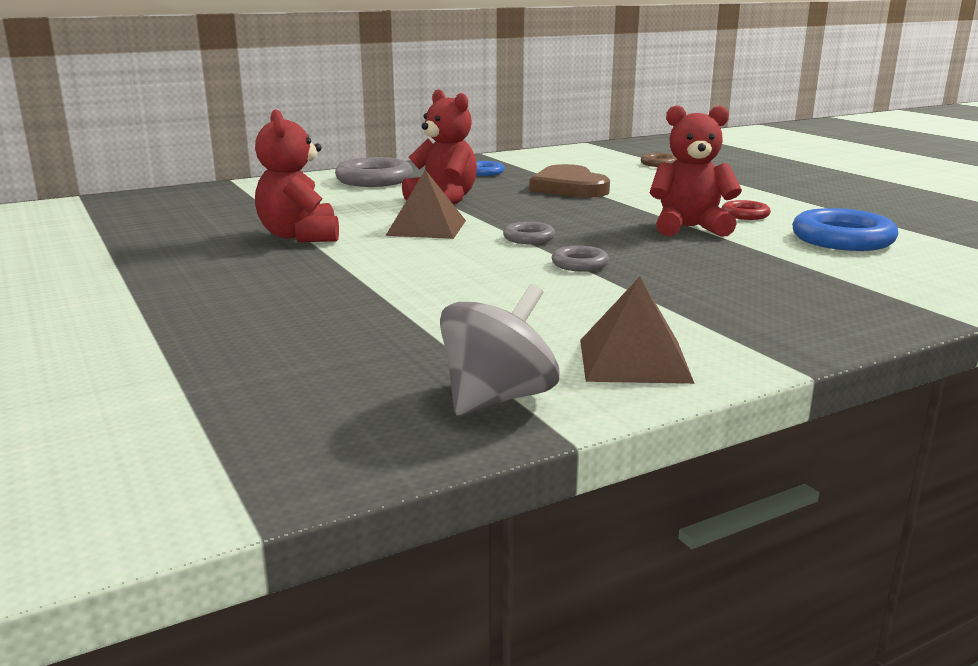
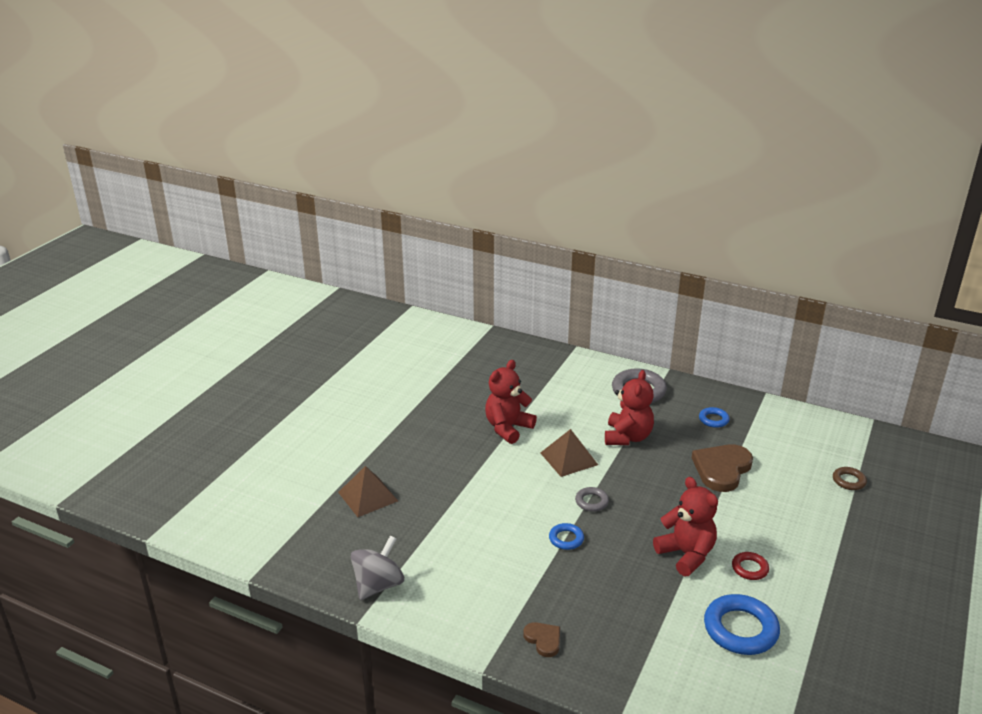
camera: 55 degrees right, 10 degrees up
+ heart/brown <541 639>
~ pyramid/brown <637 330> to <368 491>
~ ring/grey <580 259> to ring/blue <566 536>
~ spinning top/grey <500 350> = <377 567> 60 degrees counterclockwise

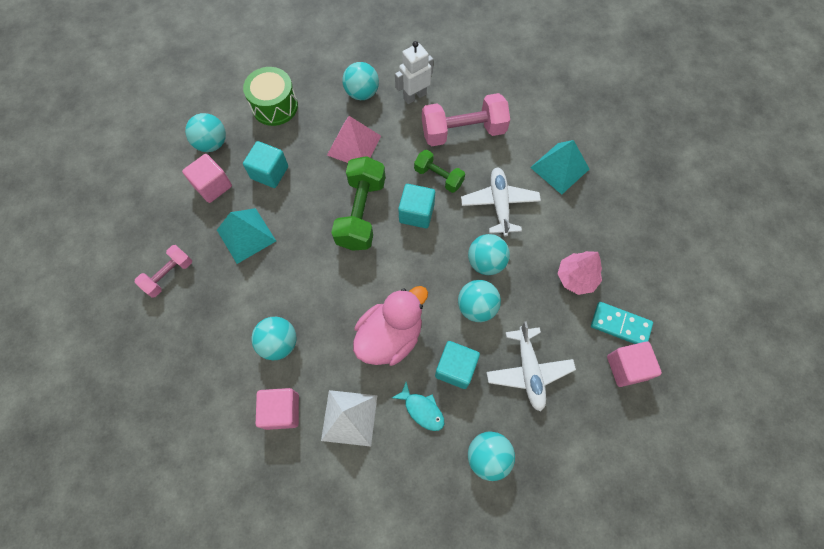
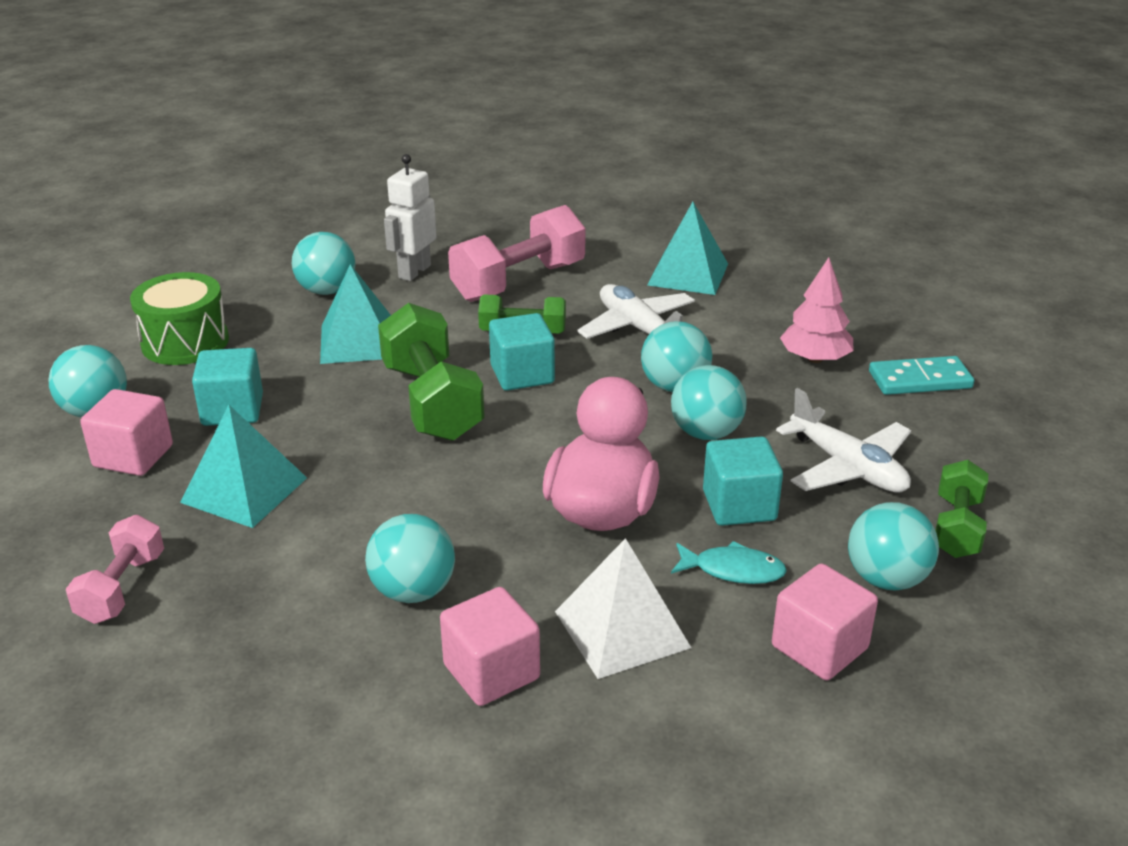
camera: 30 degrees left, 35 degrees down
+ dumbbell/green <961 509>
~ cube/pink <634 364> to <825 621>
~ pyramid/pink <354 139> to pyramid/turquoise <355 314>

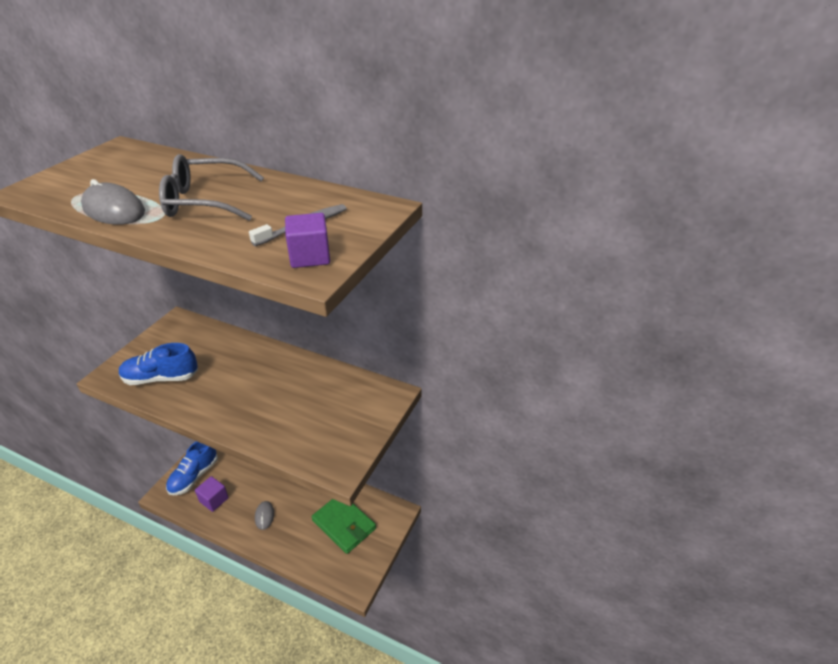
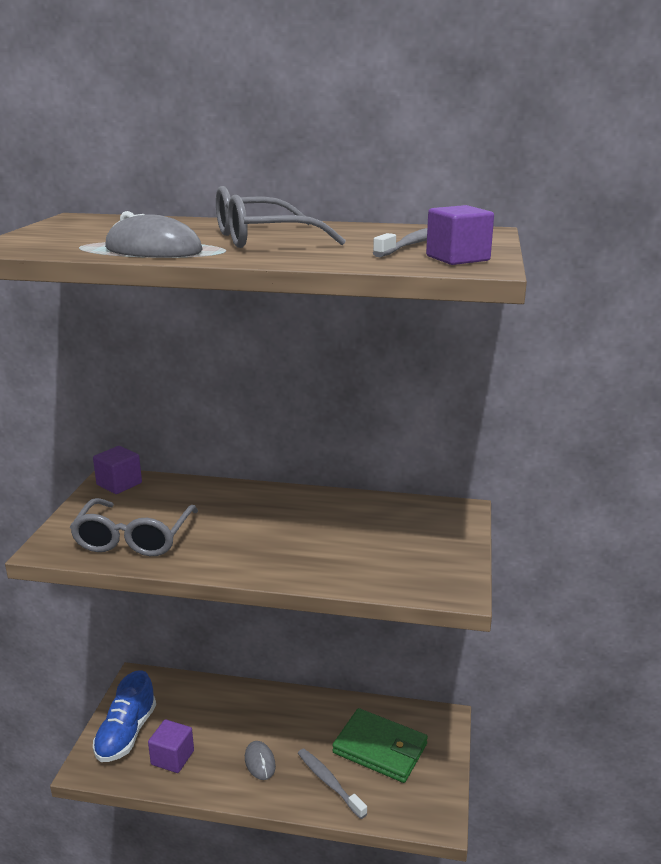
camera: 15 degrees left, 15 degrees down
+ cube/purple <117 470>
+ toothbrush/grey <332 784>
~ shoe/blue <158 364> to glasses/grey <134 527>

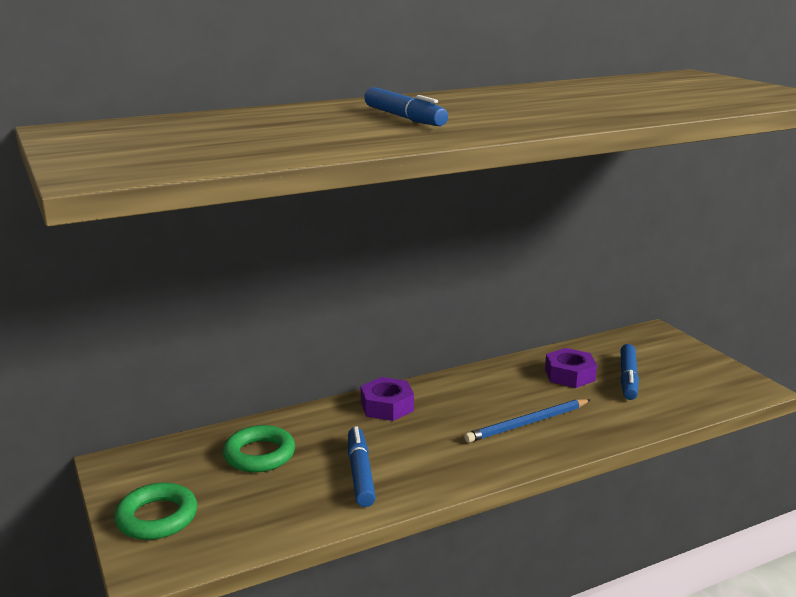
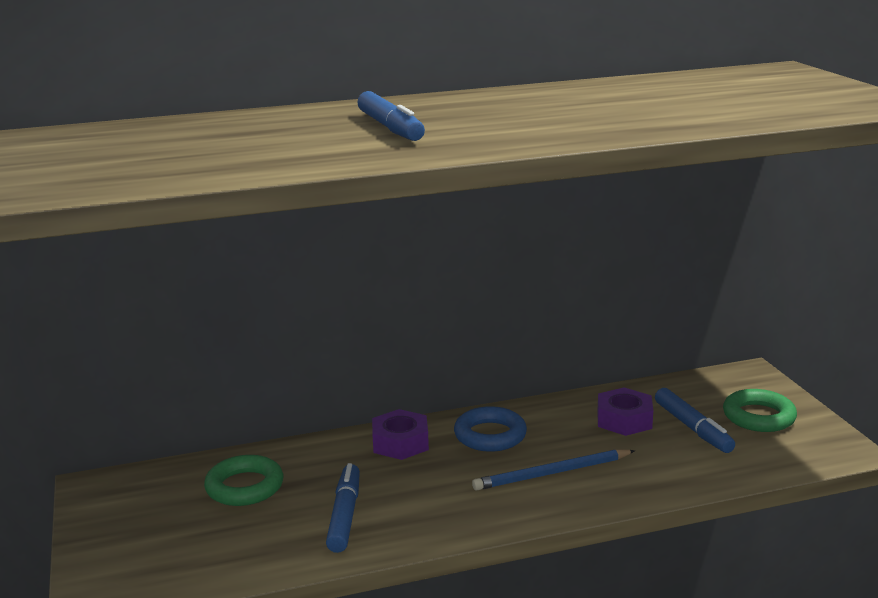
camera: 10 degrees right, 0 degrees up
+ ring/blue <490 429>
~ ring/green <155 511> to <760 410>
~ marker/blue <629 372> = <695 420> 45 degrees counterclockwise

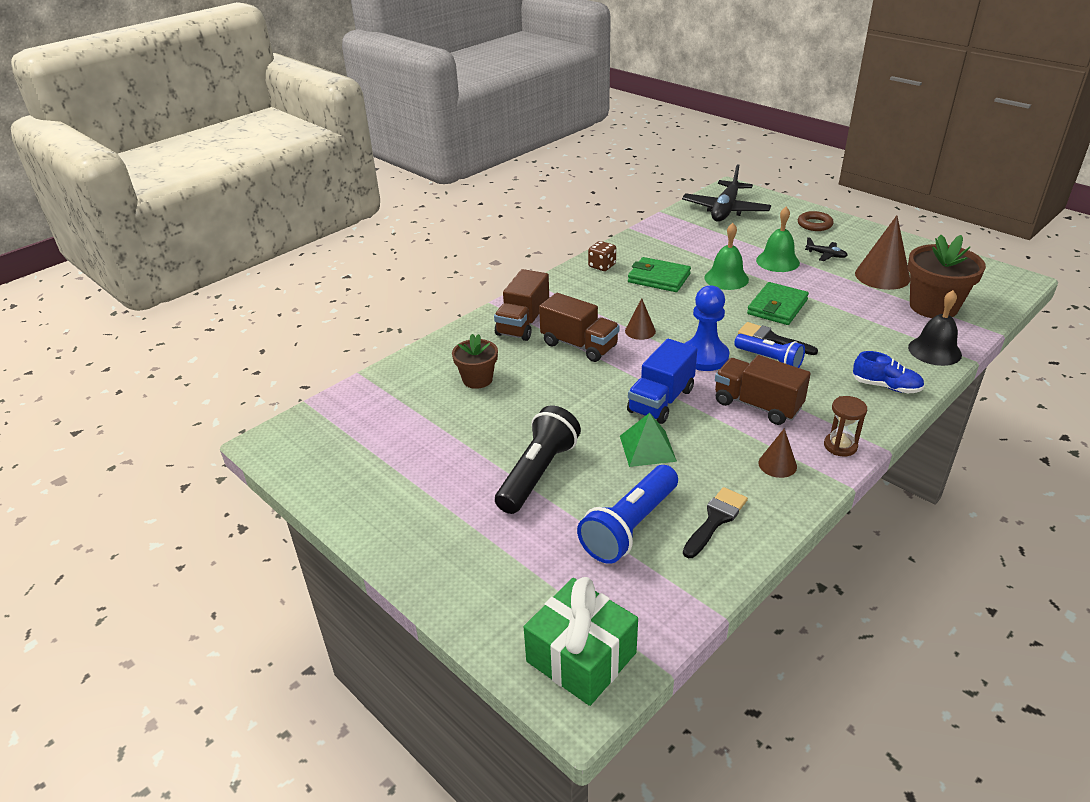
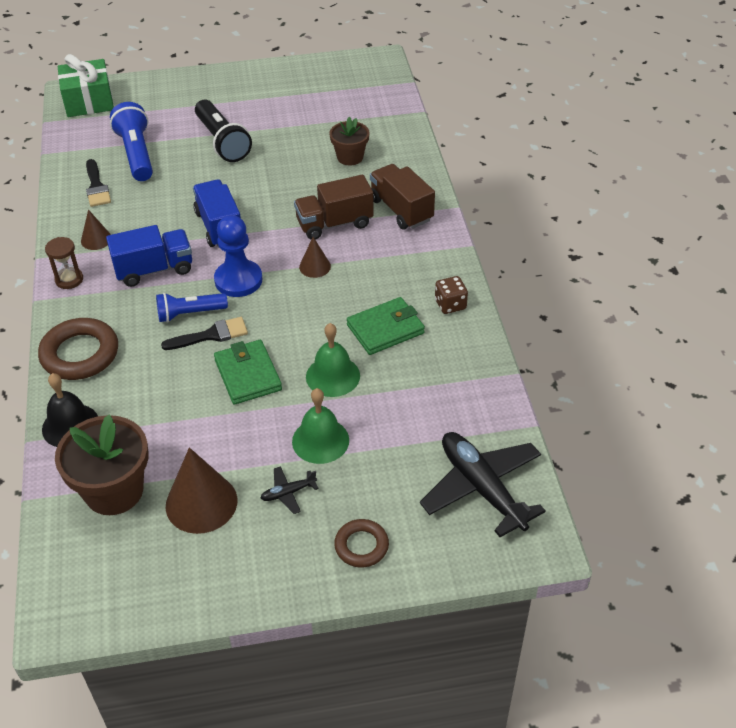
camera: 125 degrees right, 10 degrees up
- pyramid/green <648 440>
~ shoe/blue <888 372> to ring/brown <78 349>
~ truck/brown <763 390> to truck/blue <149 256>

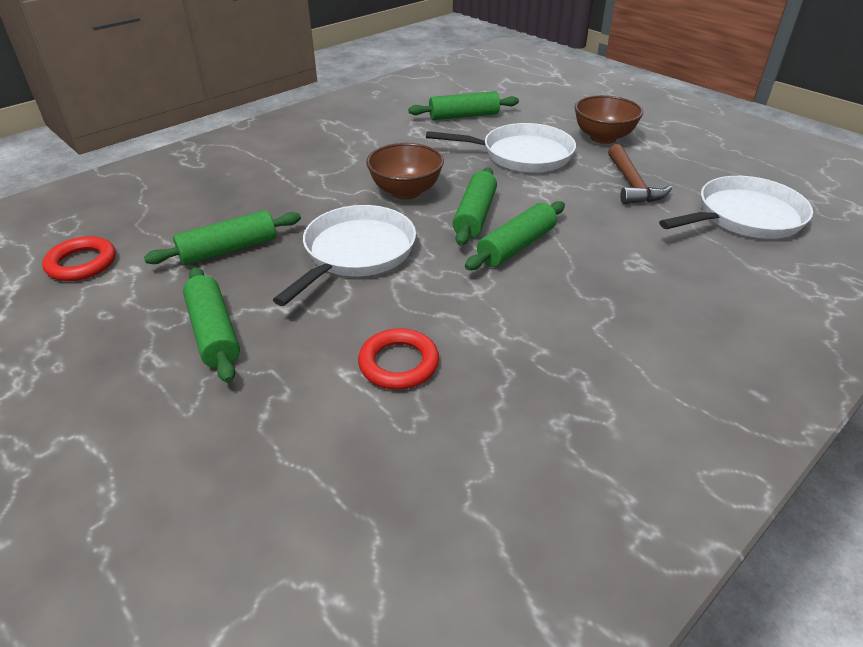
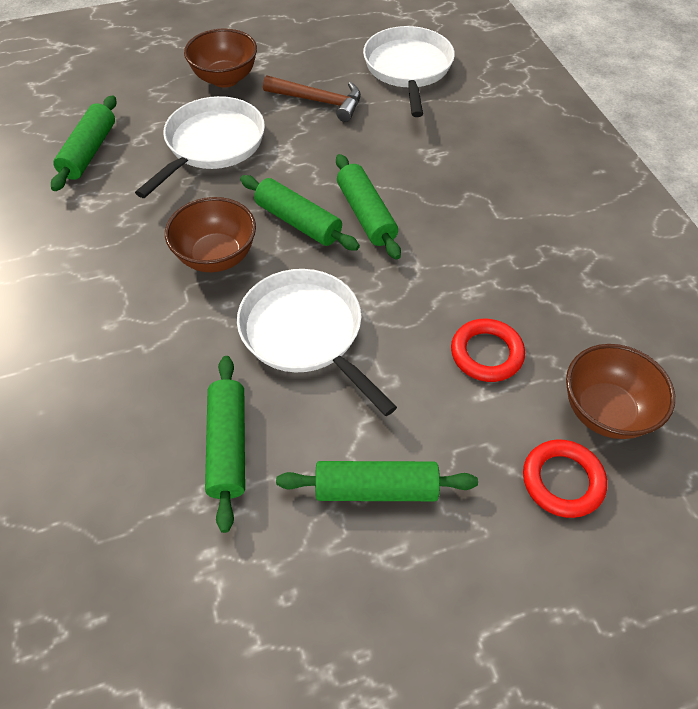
camera: 65 degrees left, 15 degrees up
+ bowl/brown <620 391>
~ ring/red <79 258> to <565 478>

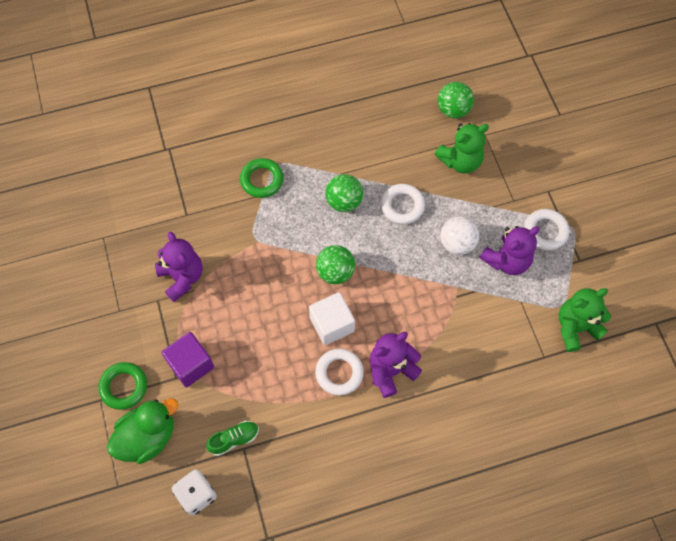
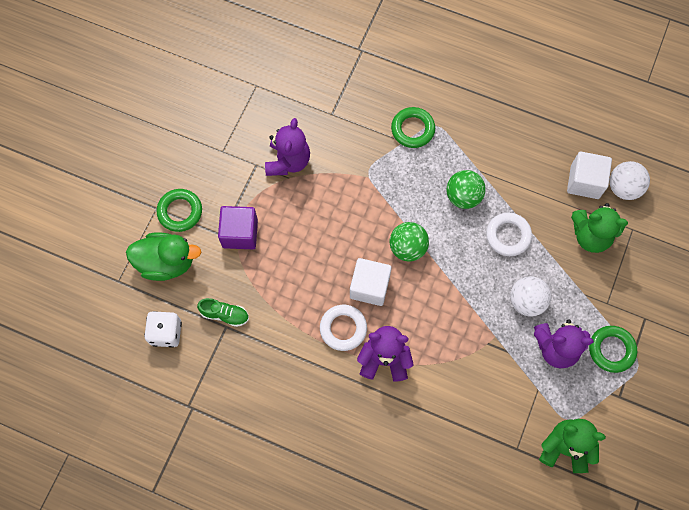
camera: 40 degrees right, 5 degrees up
+ cube/white <589 175>
~ ball/green <456 100> to ball/white <630 180>
~ ring/white <546 229> to ring/green <613 349>

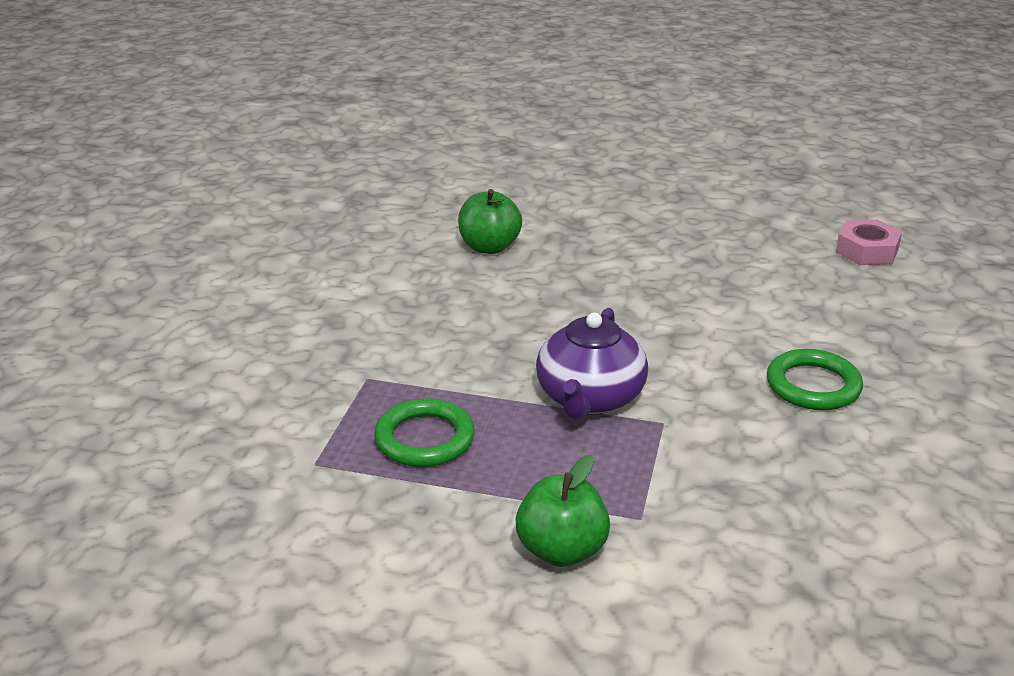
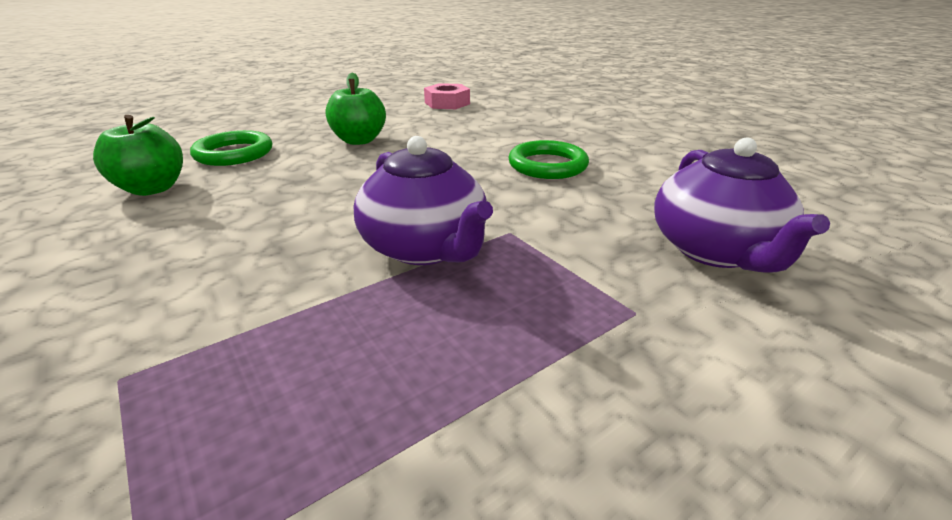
camera: 50 degrees left, 0 degrees up
+ teapot/purple <742 205>
~ ring/green <424 432> to <231 148>
~ apple/green <562 511> to <356 108>

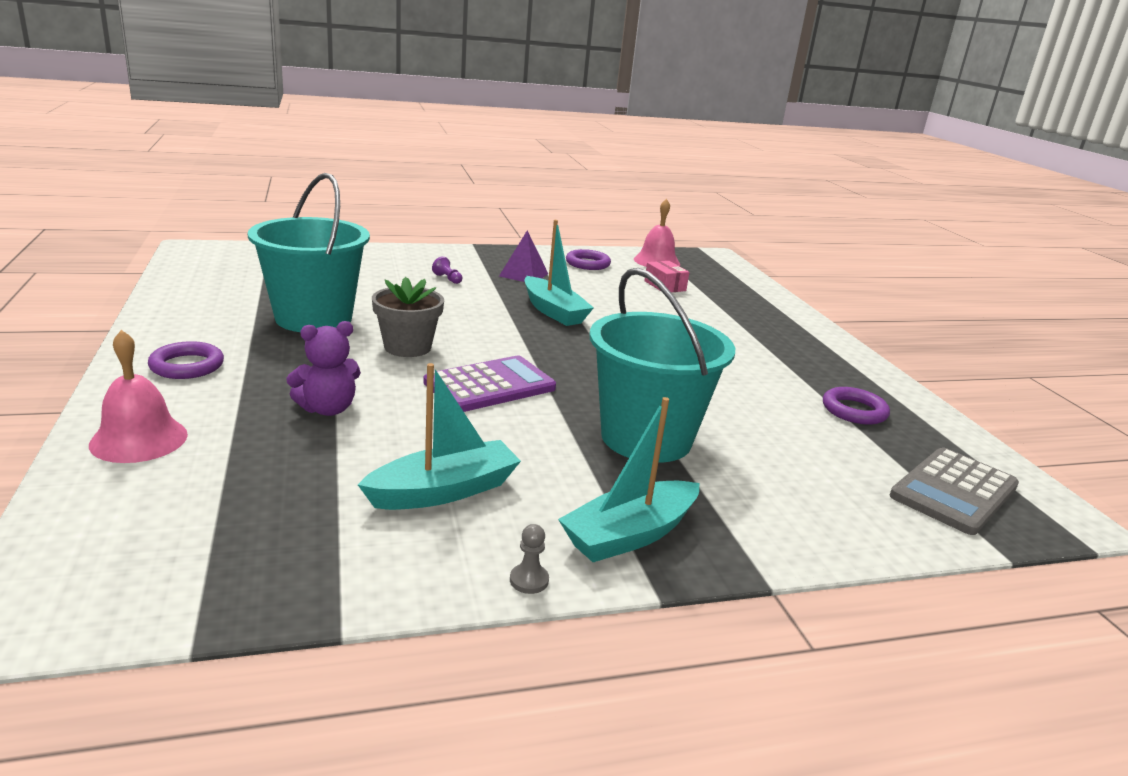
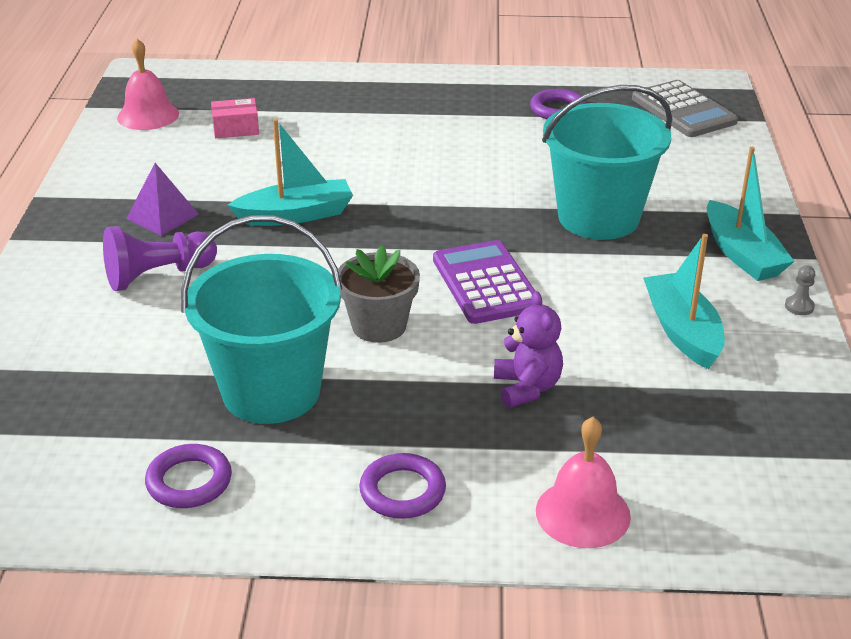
camera: 70 degrees left, 10 degrees up
~ ring/purple <588 259> to <188 476>
~ pawn/purple <447 270> = <160 258> x2.27

